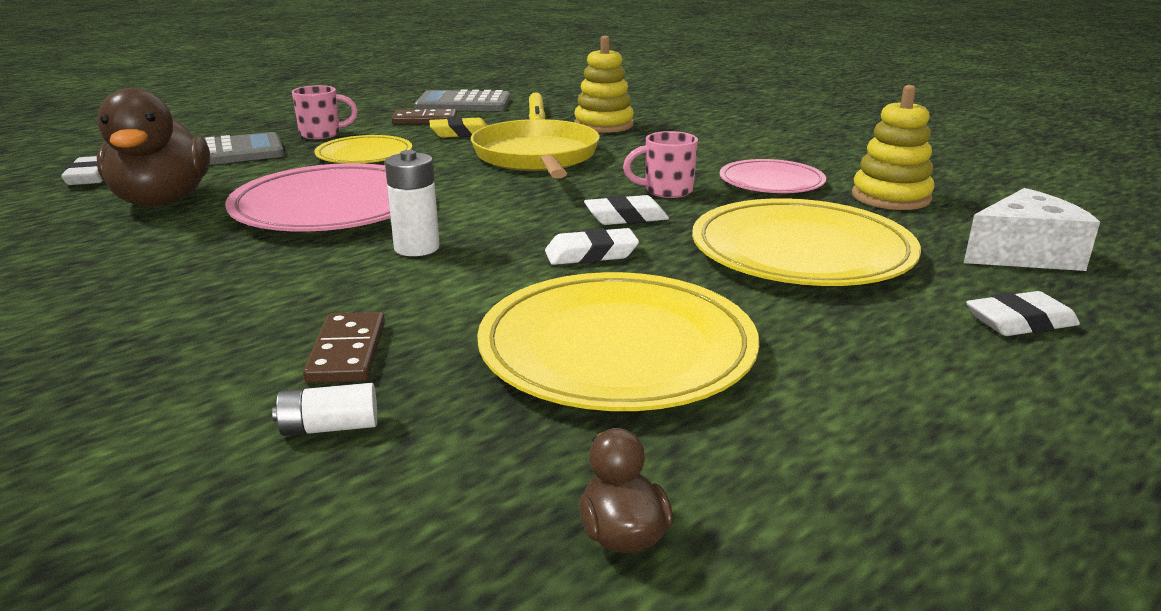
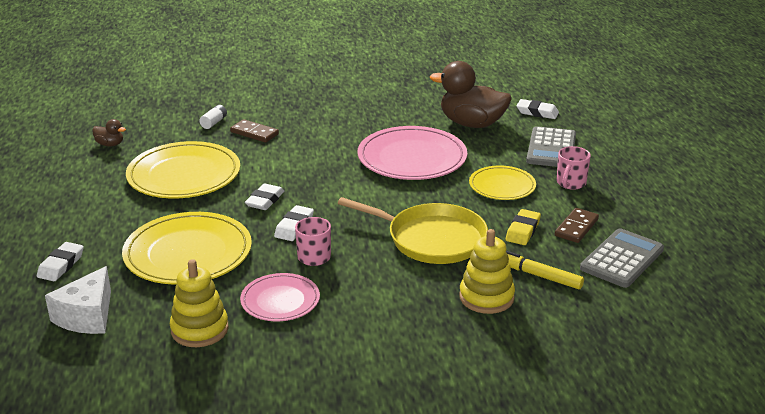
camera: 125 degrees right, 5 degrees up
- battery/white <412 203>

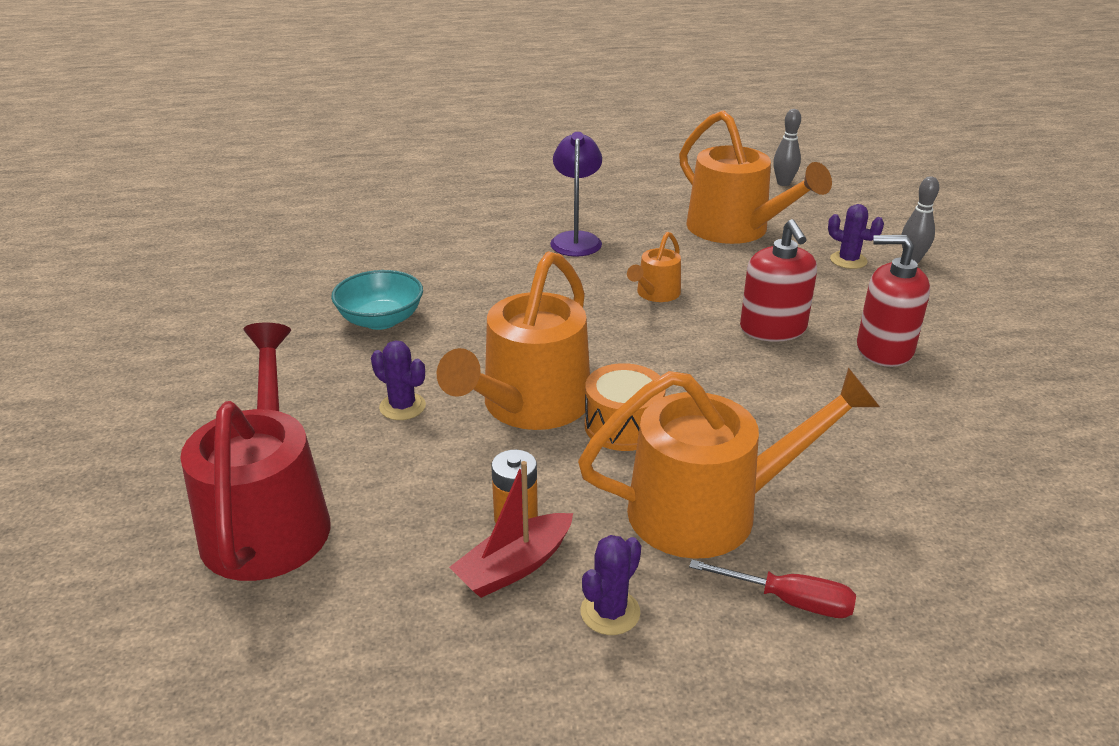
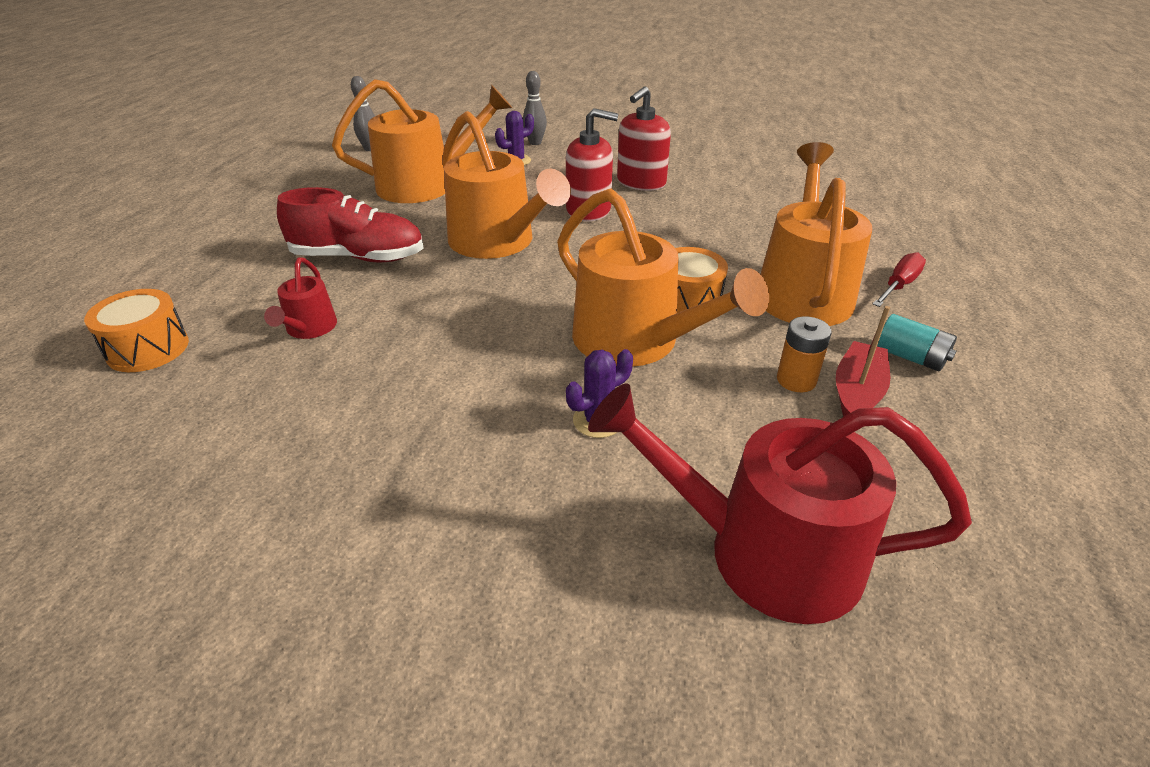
camera: 70 degrees left, 5 degrees up
- bowl/turquoise <377 300>
+ drum/orange <136 330>
+ watering can/red <300 298>
~ lamp/purple <576 194> to shoe/red <350 224>
~ cactus/purple <610 585> to battery/turquoise <917 342>
~ boat/red <511 529> = <863 361> 135 degrees counterclockwise
~ watering can/orange <654 267> = <506 185> x2.07

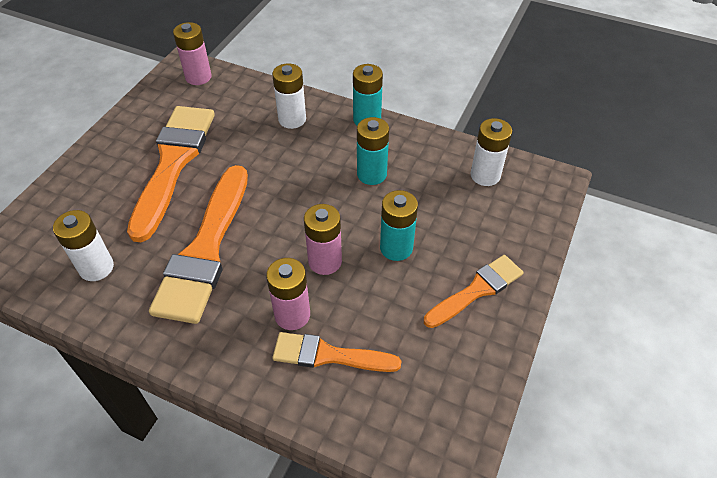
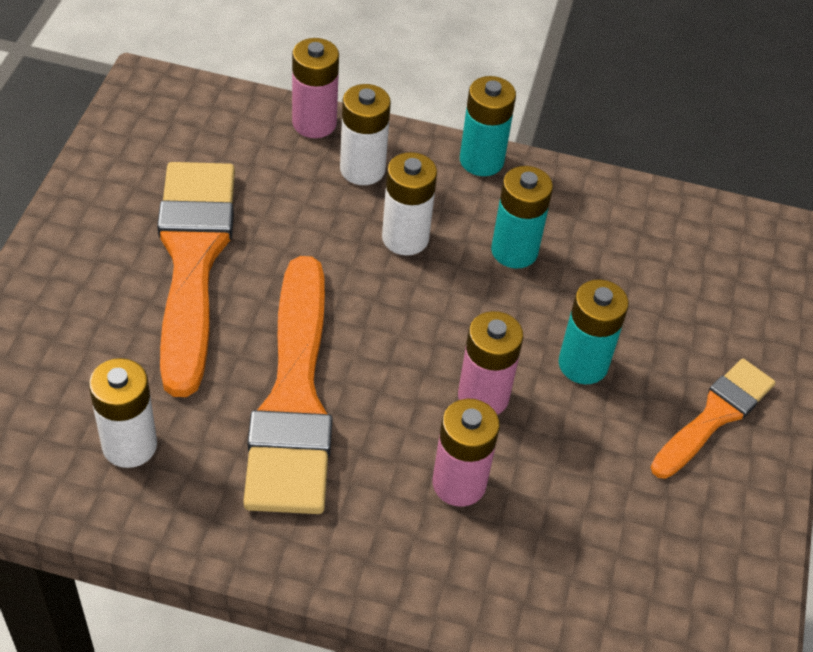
camera: 15 degrees left, 0 degrees up
- brush/orange <336 352>
~ battery/pink <192 53> to <315 88>
~ battery/white <491 152> to <409 203>

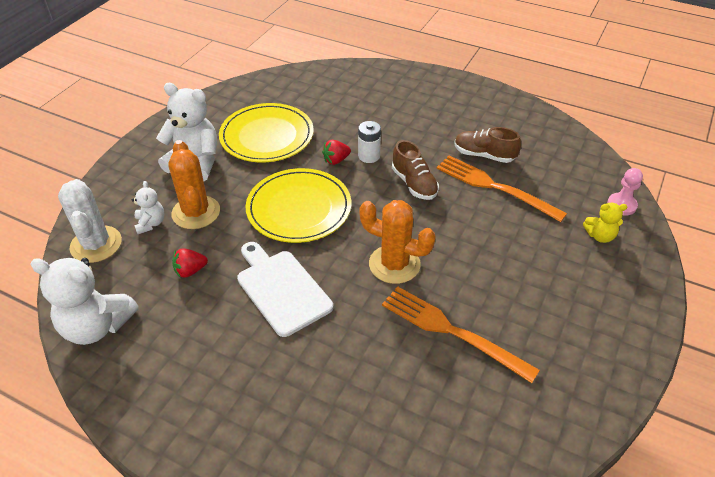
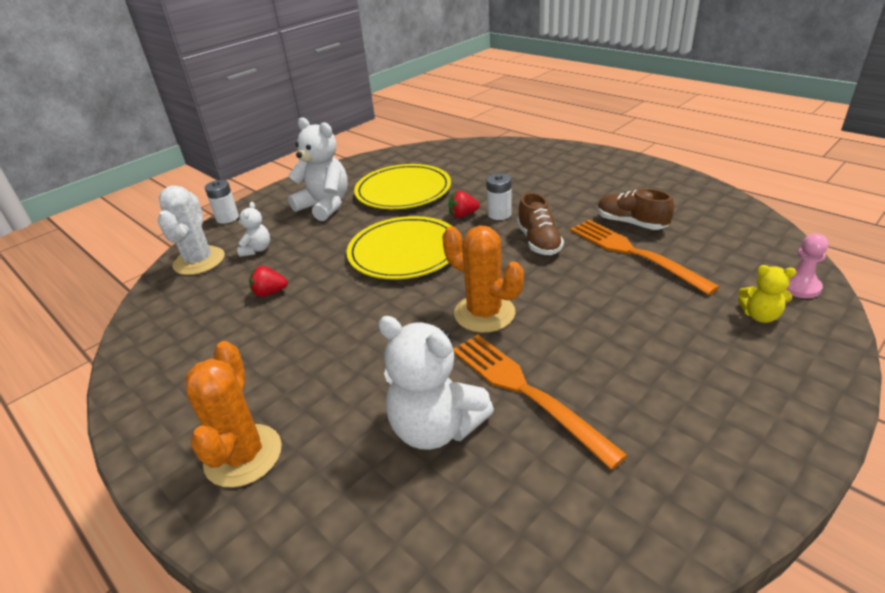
camera: 20 degrees right, 10 degrees down
- cutting board/white <285 289>
+ battery/white <222 202>
~ teddy bear/white <84 301> to <436 383>
~ cactus/orange <194 184> to <233 414>

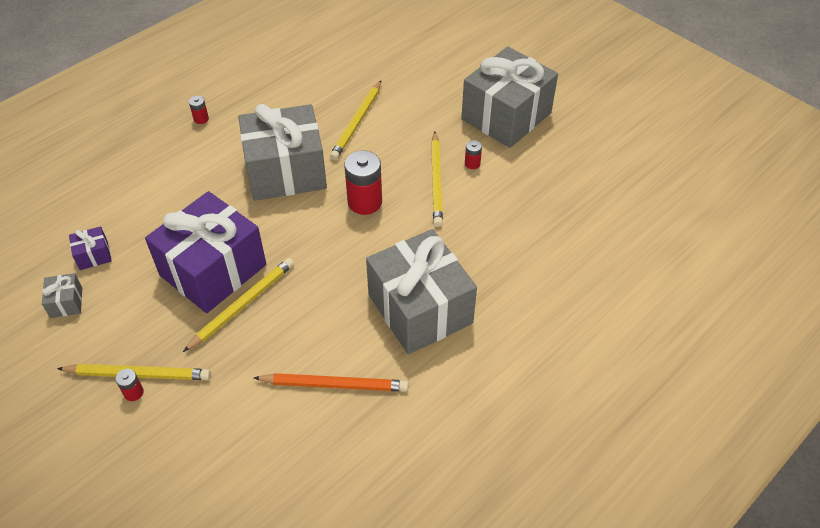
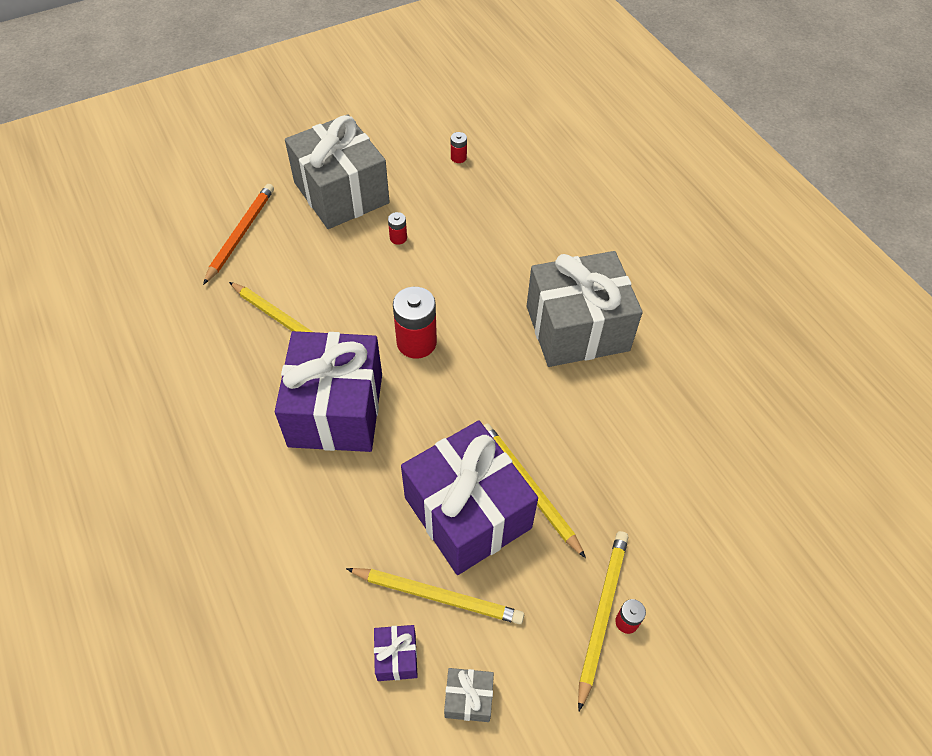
camera: 75 degrees left, 5 degrees up
~ battery/red <199 110> to <459 147>
~ pencil/orange <331 382> to <238 234>
~ pencil/yellow <437 179> to <435 596>
~ gift/grey <282 152> to gift/purple <328 391>

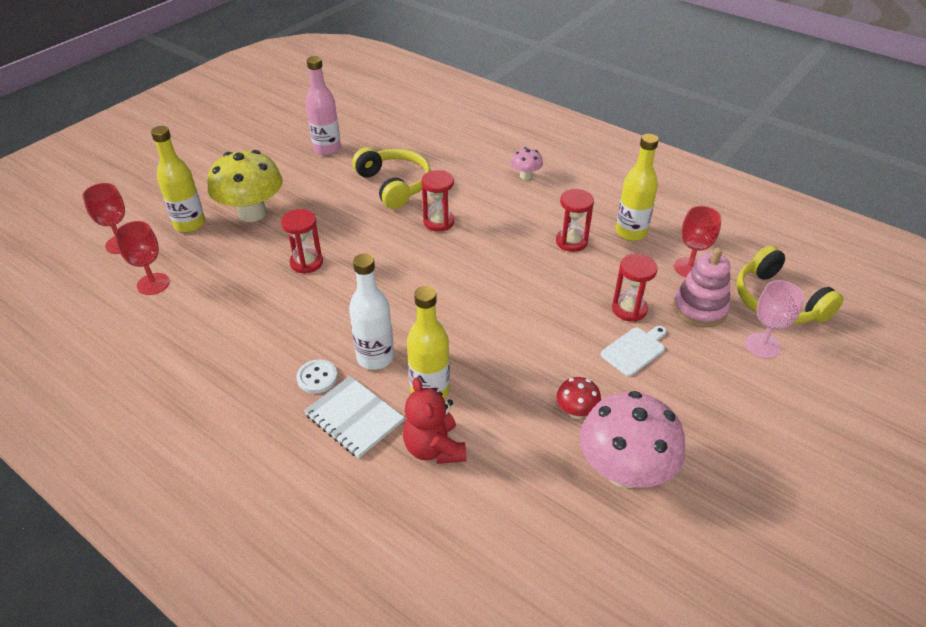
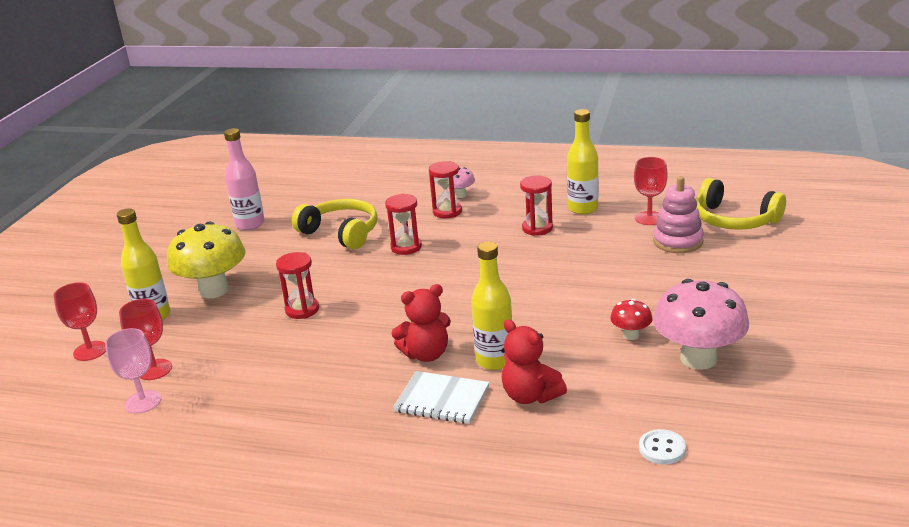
camera: 20 degrees left, 15 degrees down
- cutting board/white <634 351>
~ button/white <317 377> to <662 446>
~ hourglass/red <635 288> to <445 189>
~ goblet/pink <774 319> to <133 371>
~ bottle/white <371 311> to teddy bear/red <421 323>

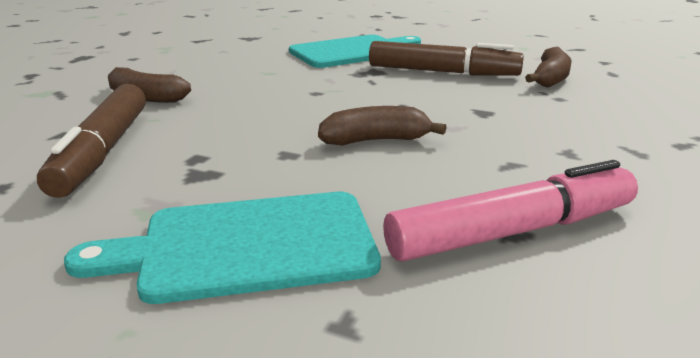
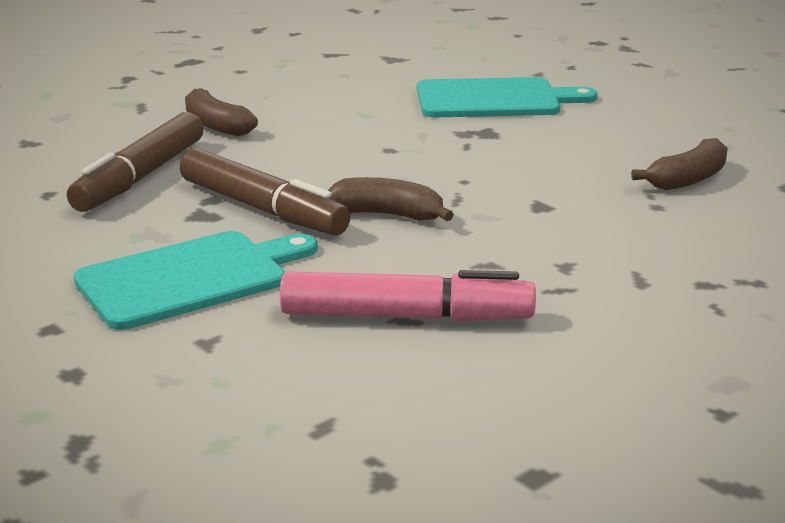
camera: 25 degrees right, 0 degrees up
~ marker/brown <446 58> to <265 192>
~ cutting board/turquoise <222 248> = <195 280> 135 degrees clockwise

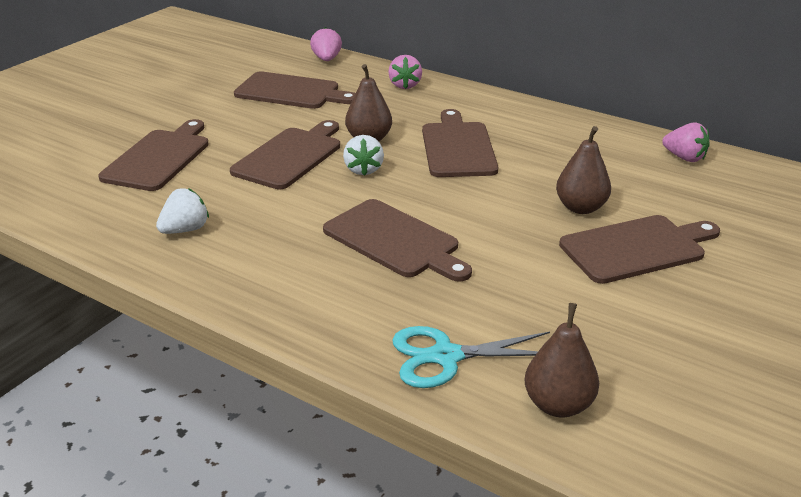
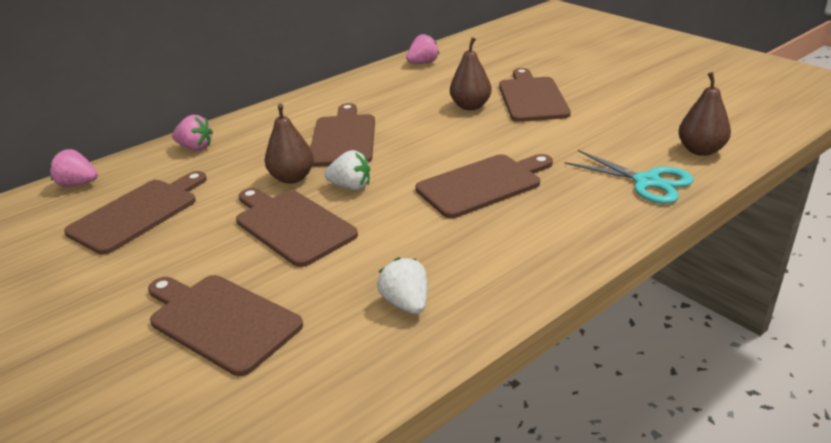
camera: 70 degrees left, 0 degrees up
~ scissors/turquoise <471 357> = <629 177> 60 degrees counterclockwise
~ cutting board/brown <460 143> = <342 135> 75 degrees clockwise

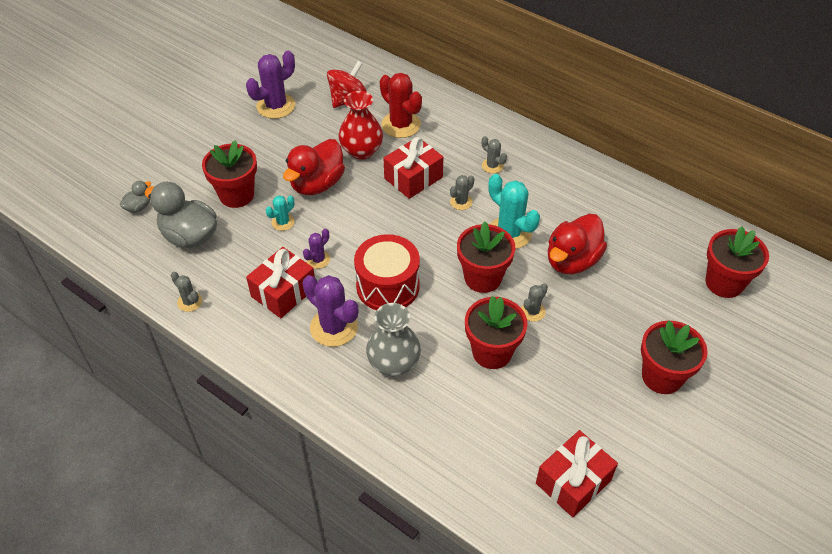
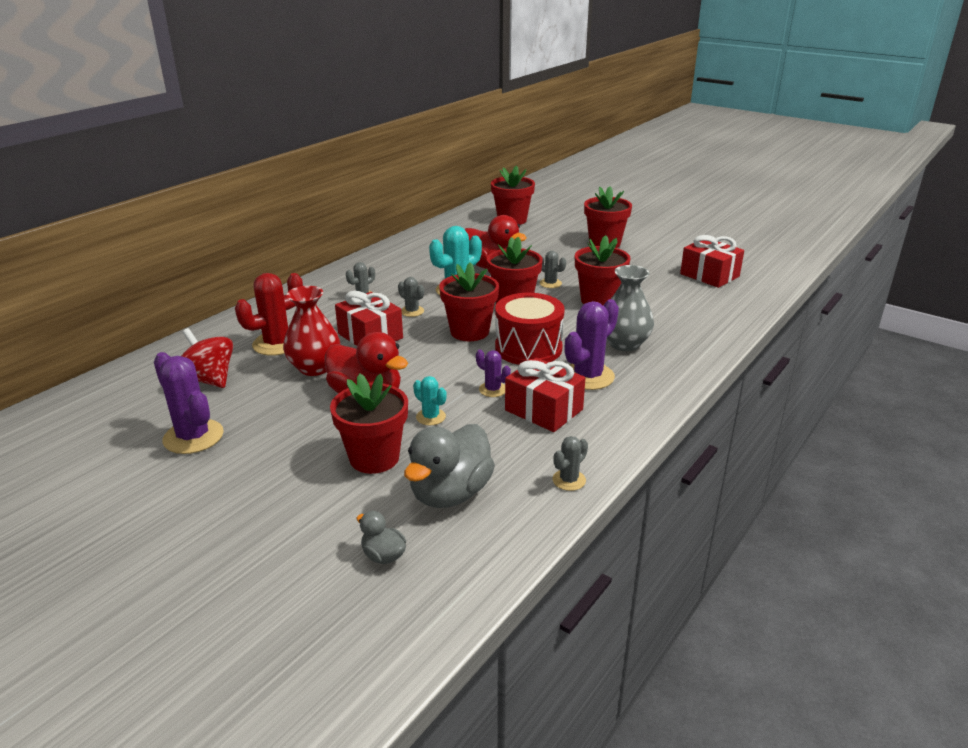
camera: 90 degrees left, 20 degrees down
+ flower pot/red <469 301>

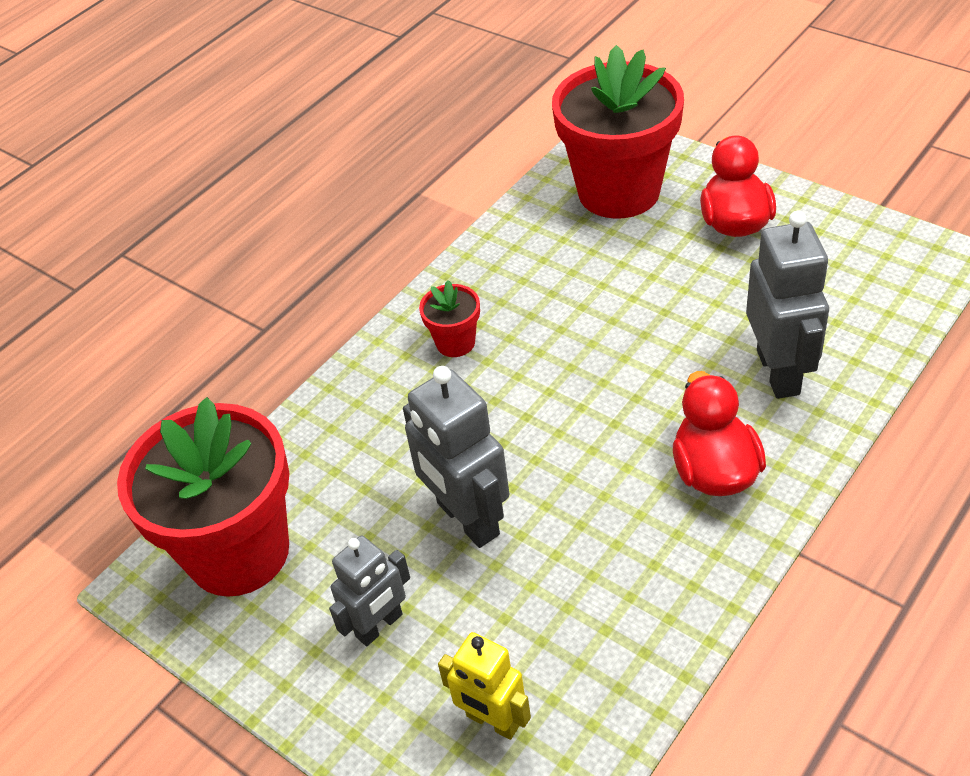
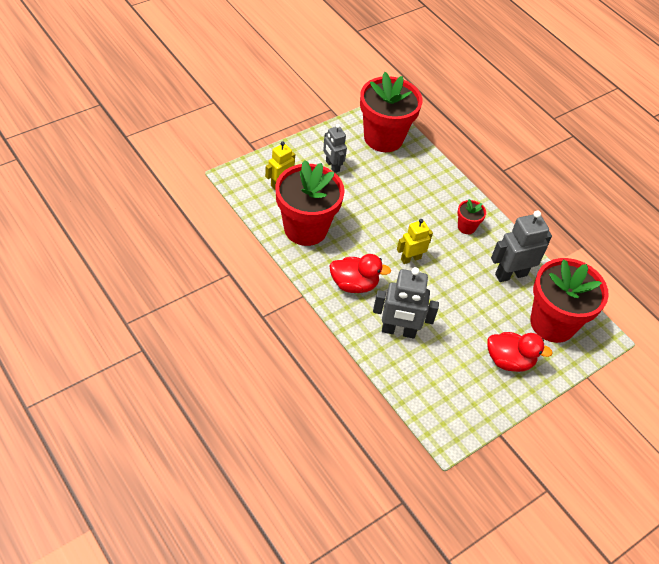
camera: 95 degrees right, 5 degrees up
+ flower pot/red <310 203>
+ robot/yellow <415 241>
~ robot/grey <456 457> to <521 246>

